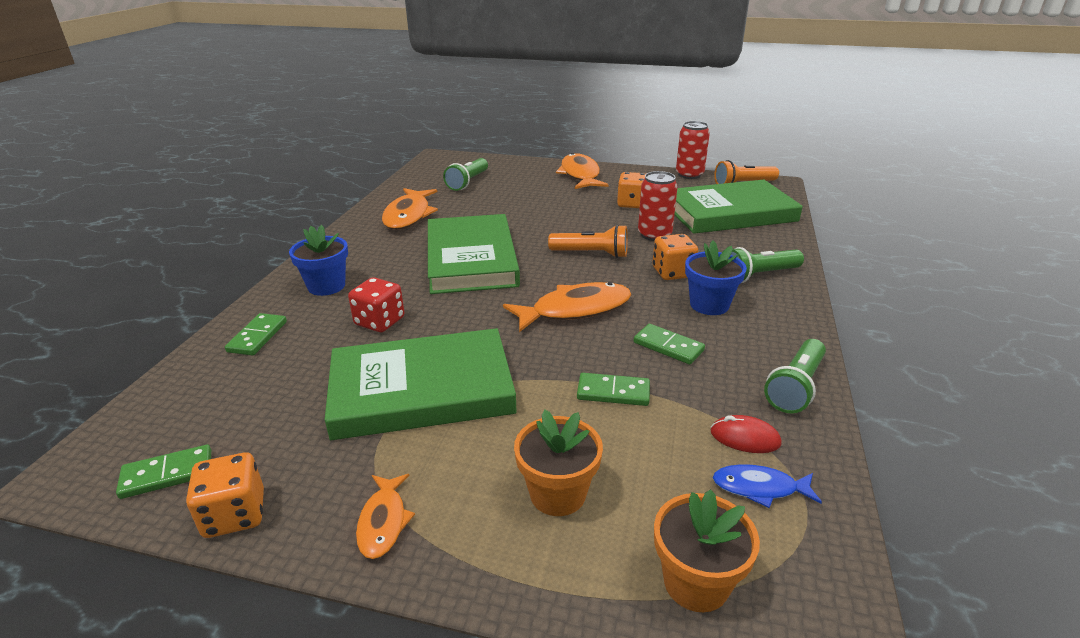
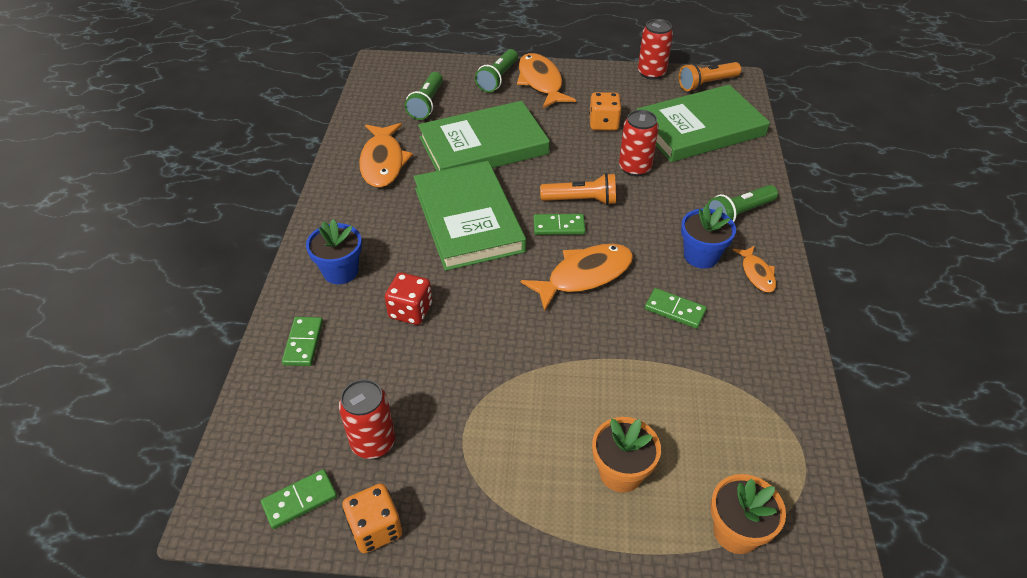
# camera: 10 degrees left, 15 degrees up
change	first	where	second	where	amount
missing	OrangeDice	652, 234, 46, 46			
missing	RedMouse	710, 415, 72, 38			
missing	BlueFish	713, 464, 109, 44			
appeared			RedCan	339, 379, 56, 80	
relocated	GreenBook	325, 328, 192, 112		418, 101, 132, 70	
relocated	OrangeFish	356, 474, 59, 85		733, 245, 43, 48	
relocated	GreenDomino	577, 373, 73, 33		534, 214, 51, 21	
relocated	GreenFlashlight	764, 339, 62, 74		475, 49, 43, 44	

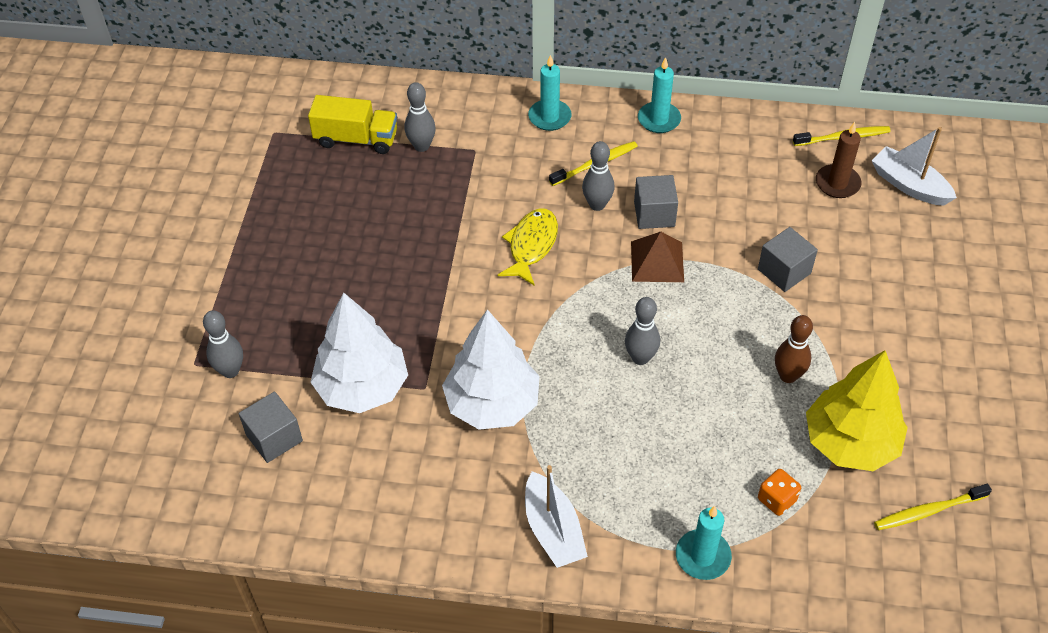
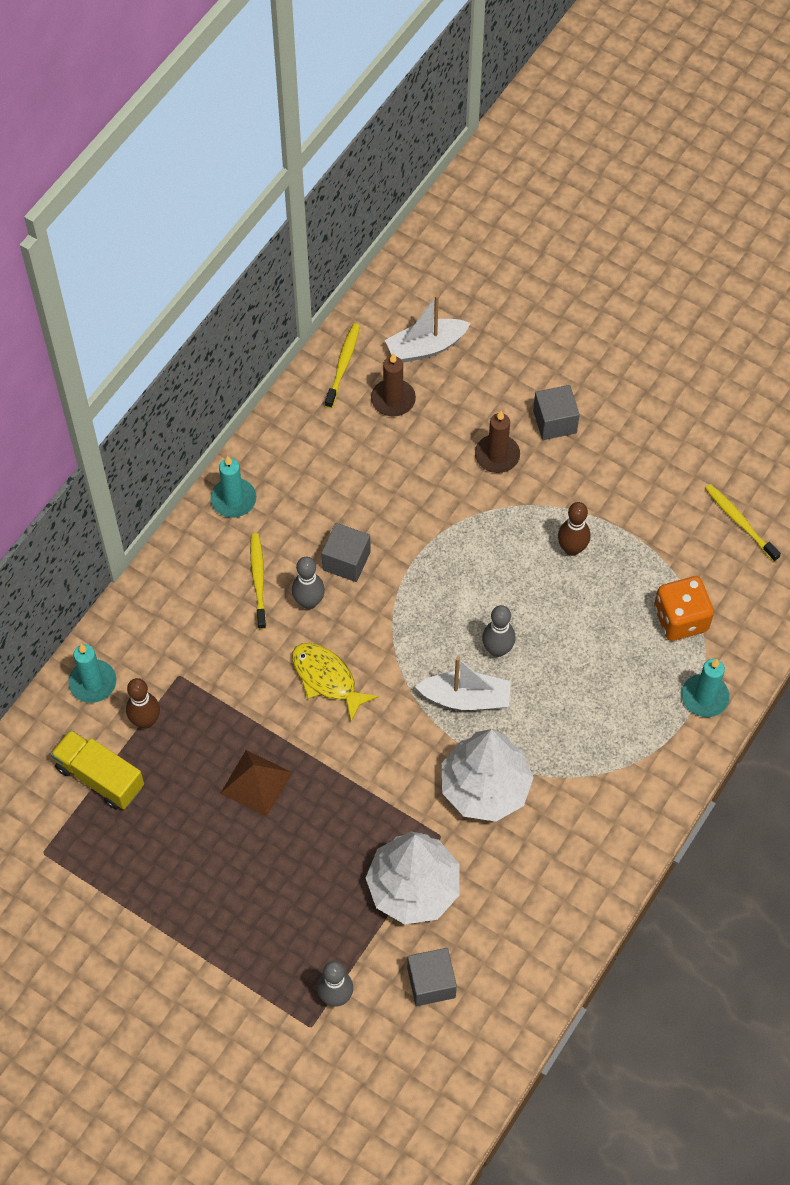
# camera: 65 degrees left, 10 degrees up
change	first	where	second	where	amount
missing	YellowTree	806, 350, 102, 121			
appeared			BrownCandle	475, 411, 45, 62	
relocated	WhiteBoat	525, 465, 63, 103		415, 657, 96, 53	
relocated	TurquoiseCandle	528, 55, 44, 76		68, 644, 48, 59	
relocated	BrownPyramid	631, 232, 53, 50		220, 750, 72, 67	
relocated	GreyCube	758, 227, 60, 65		533, 385, 47, 55	
colour	GreyBowlingPin	405, 82, 31, 70	BrownBowlingPin	126, 678, 34, 51	
spun	YellowTruck	308, 95, 89, 59		51, 730, 93, 79	90 degrees counterclockwise
spun	YellowToothbrush	874, 484, 118, 46		705, 484, 76, 78	135 degrees clockwise
size	OrangeDice	758, 469, 43, 47		654, 576, 60, 65	x1.73

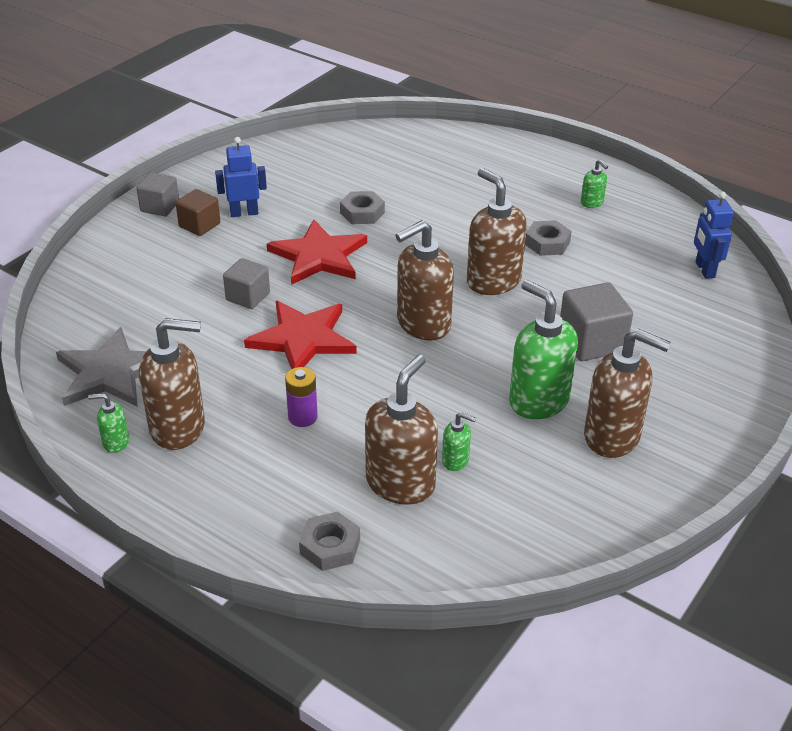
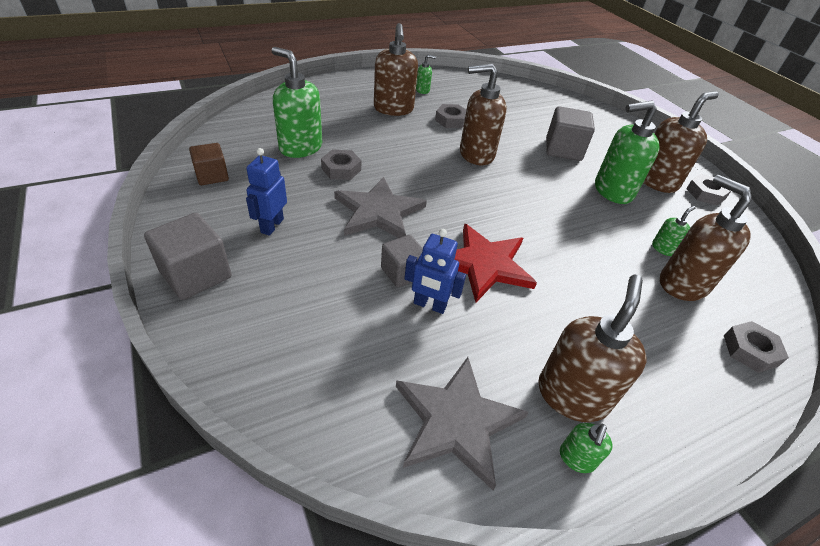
# camera: 65 degrees left, 5 degrees up
change	first	where	second	where	amount
missing	PurpleBattery	285, 367, 33, 60			
appeared			GreenSoapDispenser	271, 47, 51, 111	
appeared			GreyNut	686, 174, 45, 32	
relocated	BrownCube	176, 189, 44, 47		189, 143, 40, 42	
relocated	BrownSoapDispenser	396, 220, 58, 120		374, 23, 44, 93	
relocated	BlueRobot	694, 191, 40, 88		404, 229, 62, 85	
colour	RedStar	267, 219, 100, 66	GreyStar	334, 177, 93, 61	
size	GreyCube	136, 172, 43, 44		144, 213, 87, 87	x1.51

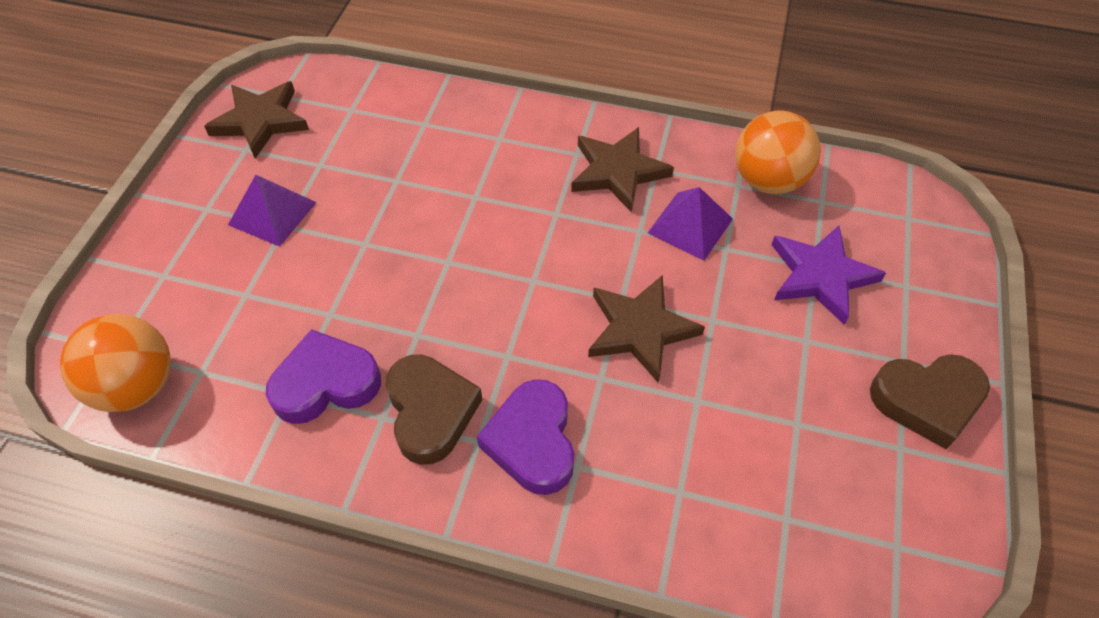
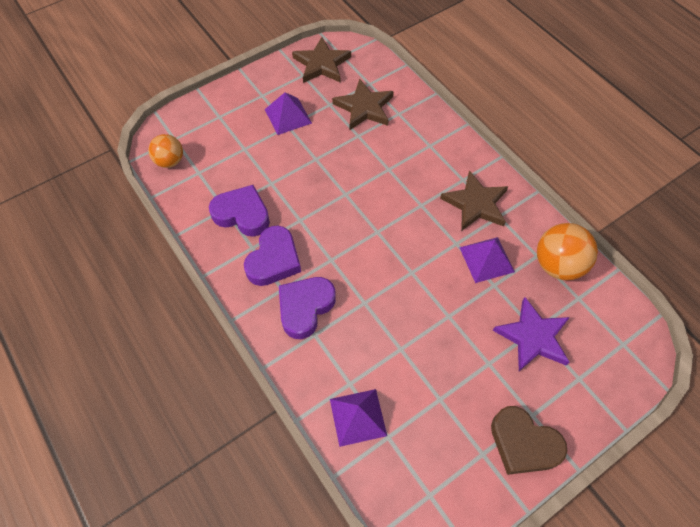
# camera: 40 degrees right, 5 degrees up
change	first	where	second	where	amount
appeared			PurplePyramid	330, 389, 57, 58	
relocated	BrownStar	588, 275, 117, 108		332, 79, 62, 51	
colour	BrownHeart	385, 354, 98, 111	PurpleHeart	244, 226, 57, 60	
size	OrangeBall	60, 314, 111, 98		148, 134, 35, 34	x0.65

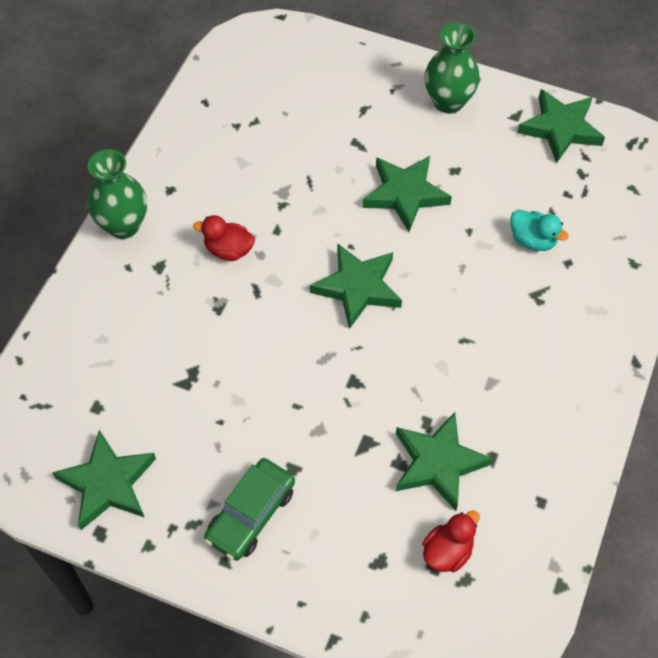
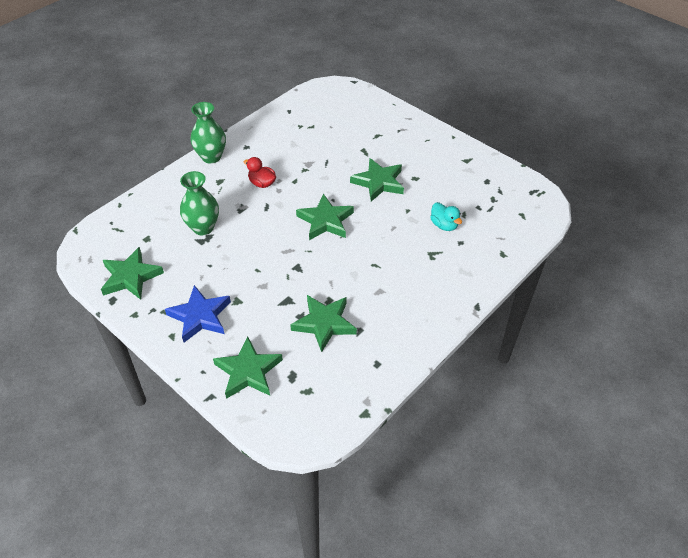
# camera: 20 degrees right, 10 degrees down
change	first	where	second	where	amount
missing	RedDuck	422, 511, 58, 61			
relocated	GreenVase	424, 22, 56, 92		180, 171, 39, 64	
relocated	GreenStar	517, 89, 88, 75		213, 336, 70, 63	
exchanged	GreenCar	204, 458, 91, 103	BlueStar	165, 285, 66, 57	

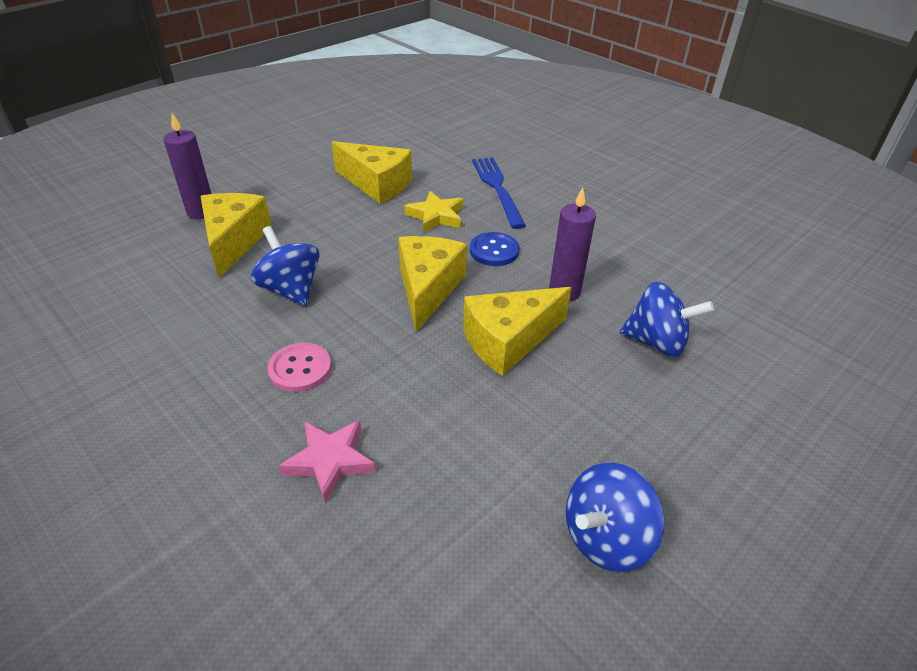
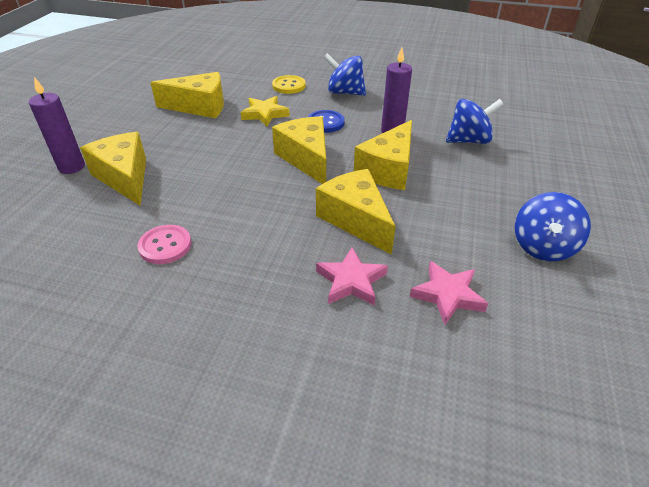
# camera: 30 degrees left, 0 degrees up
change	first	where	second	where	amount
appeared			YellowCheese	316, 169, 80, 86	
appeared			PinkStar	410, 261, 78, 64	
relocated	BlueSpinningTop	251, 226, 69, 80		324, 53, 42, 43	
relocated	PinkButton	268, 343, 63, 49		138, 225, 53, 39	
exchanged	BlueFork	472, 157, 54, 72	YellowButton	272, 75, 34, 19	

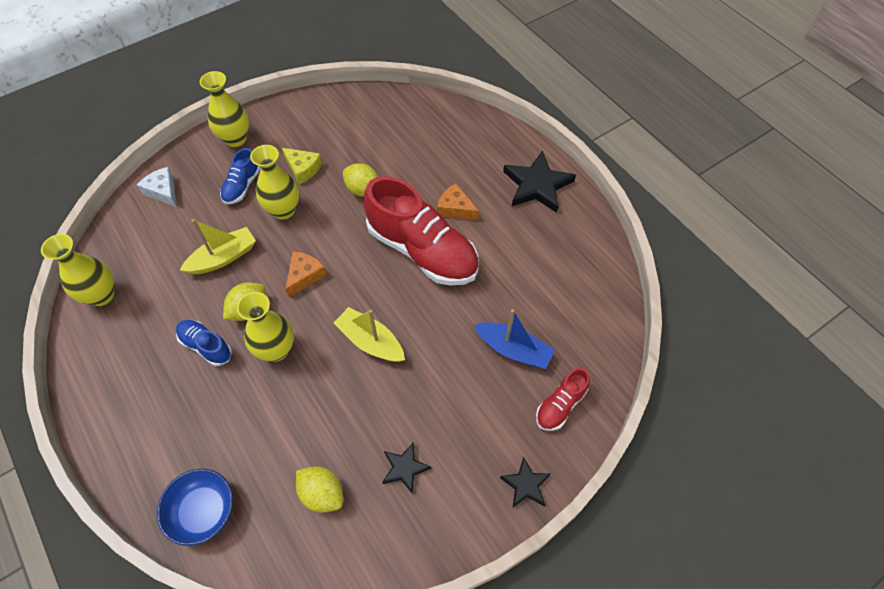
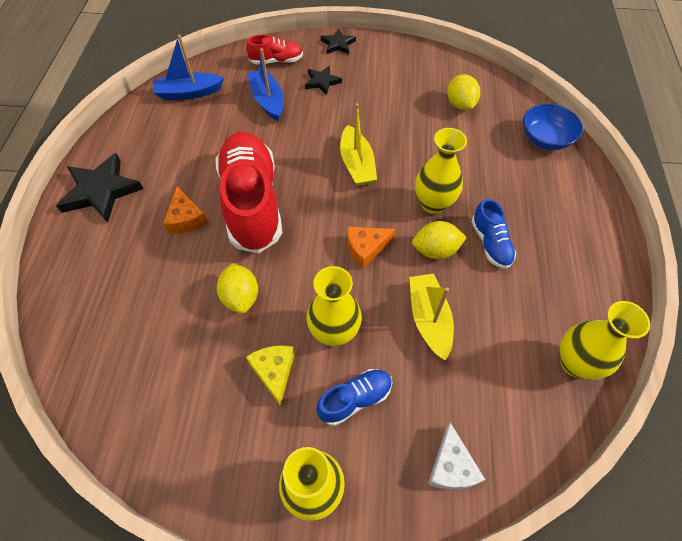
# camera: 140 degrees left, 0 degrees up
change	first	where	second	where	amount
appeared			BlueBoat	153, 35, 71, 65	
relocated	BlackStar	382, 442, 49, 51		305, 66, 37, 29	
spun	YellowBoat	180, 219, 76, 55		409, 274, 45, 87	75 degrees clockwise

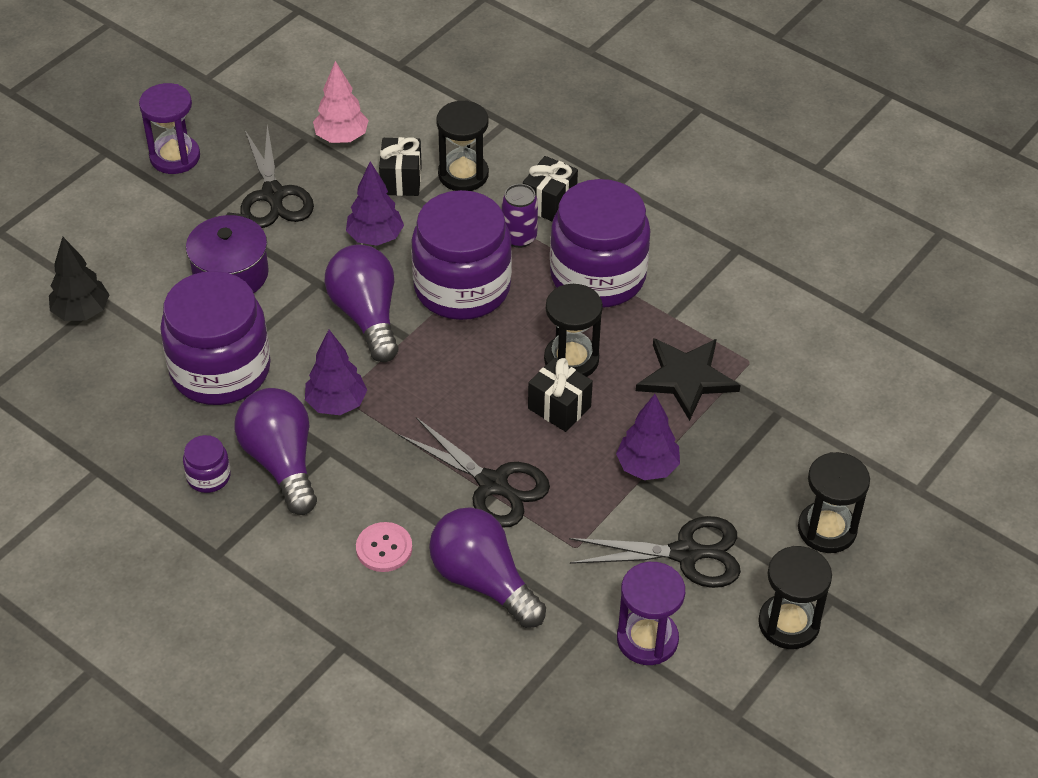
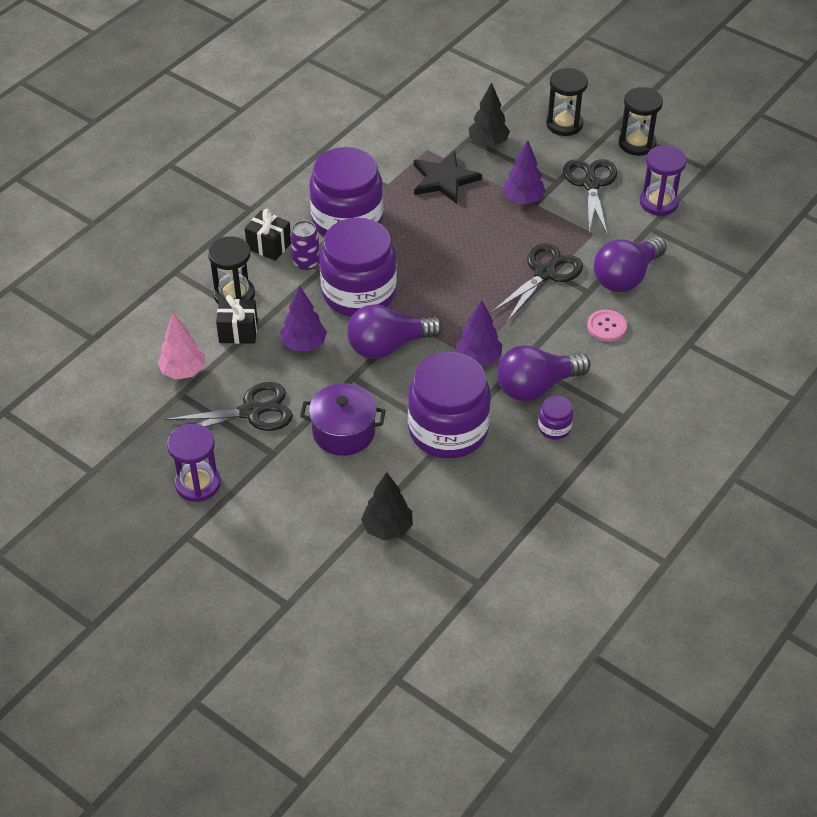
# camera: 90 degrees left, 0 degrees up
change	first	where	second	where	amount
missing	BlackGift	528, 358, 65, 74			
missing	BlackHourglass	544, 284, 59, 93			
appeared			BlackTree	469, 82, 41, 64	

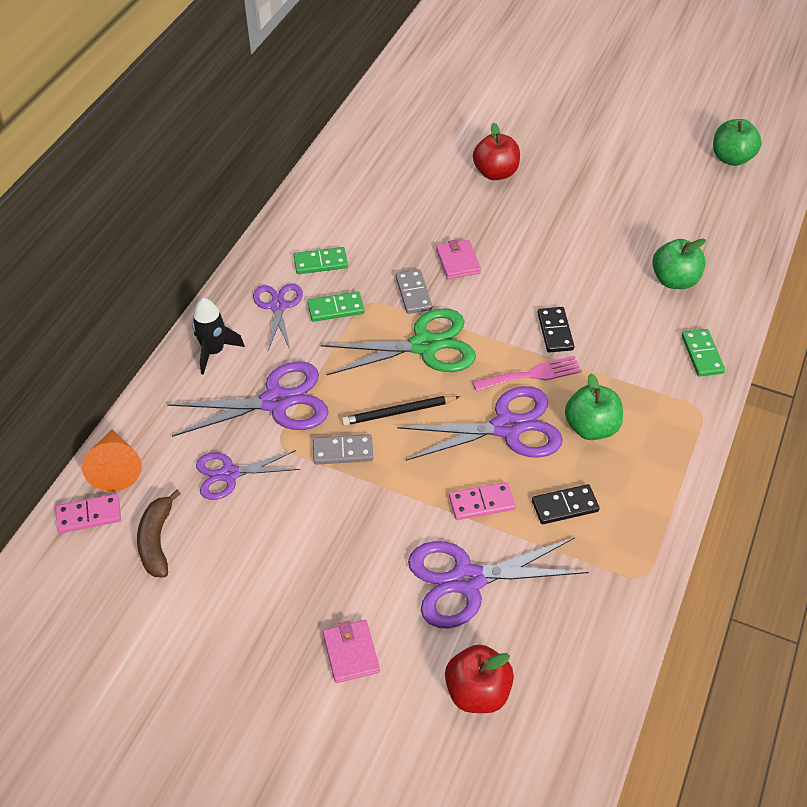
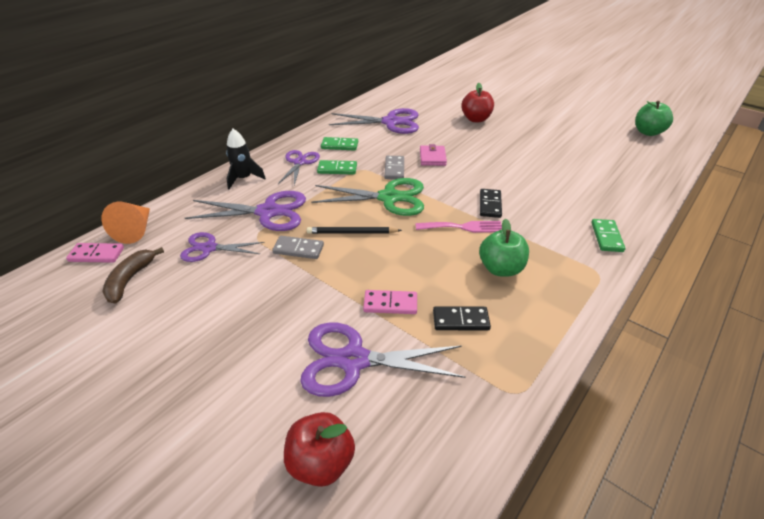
# camera: 15 degrees right, 10 degrees down
change	first	where	second	where	amount
missing	PinkWallet	323, 620, 57, 63			
missing	GreenApple	652, 239, 54, 50			
relocated	PurpleScissors	398, 386, 165, 75		329, 108, 90, 26	

